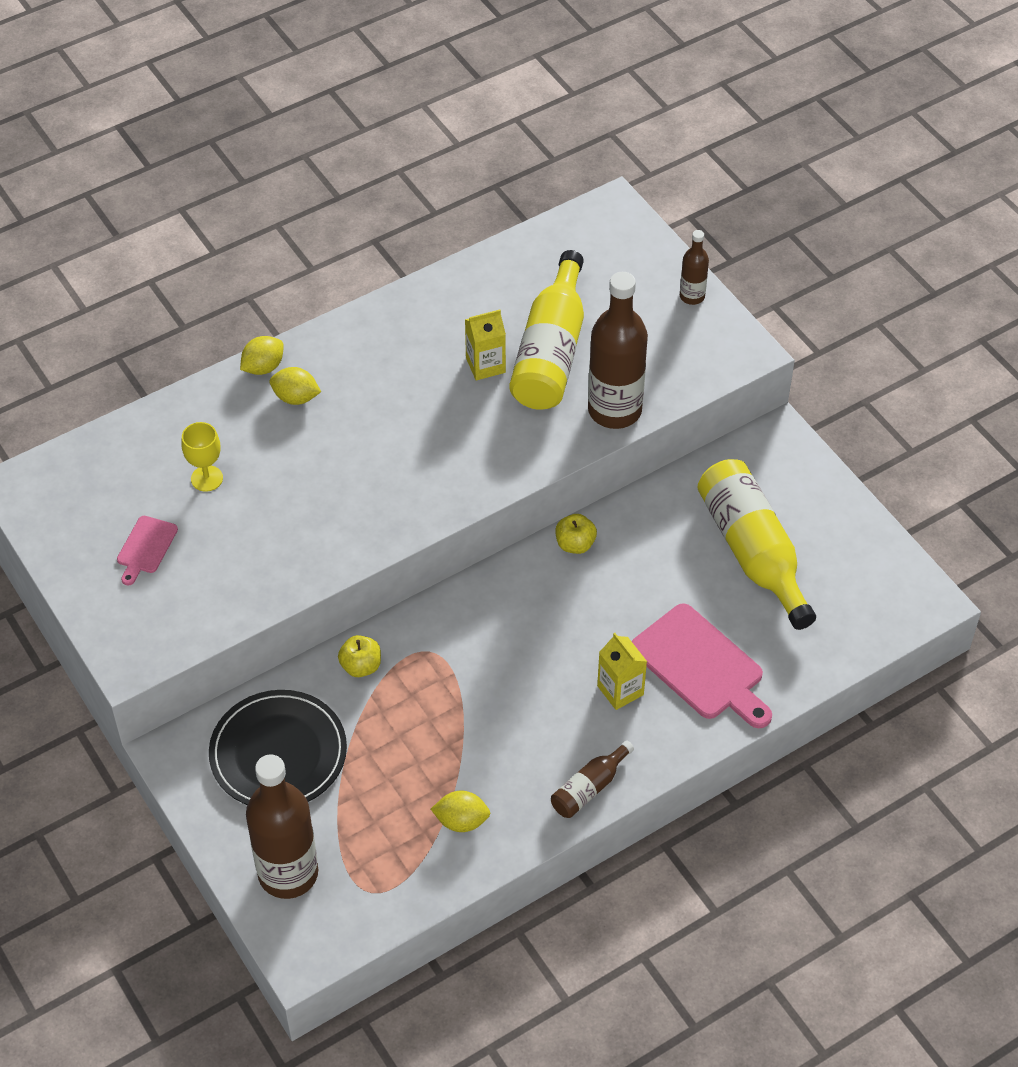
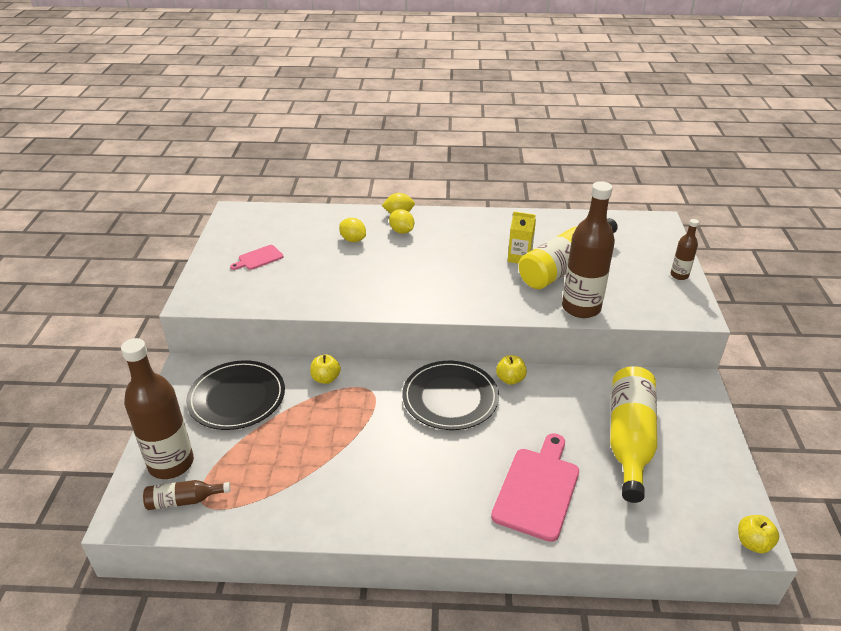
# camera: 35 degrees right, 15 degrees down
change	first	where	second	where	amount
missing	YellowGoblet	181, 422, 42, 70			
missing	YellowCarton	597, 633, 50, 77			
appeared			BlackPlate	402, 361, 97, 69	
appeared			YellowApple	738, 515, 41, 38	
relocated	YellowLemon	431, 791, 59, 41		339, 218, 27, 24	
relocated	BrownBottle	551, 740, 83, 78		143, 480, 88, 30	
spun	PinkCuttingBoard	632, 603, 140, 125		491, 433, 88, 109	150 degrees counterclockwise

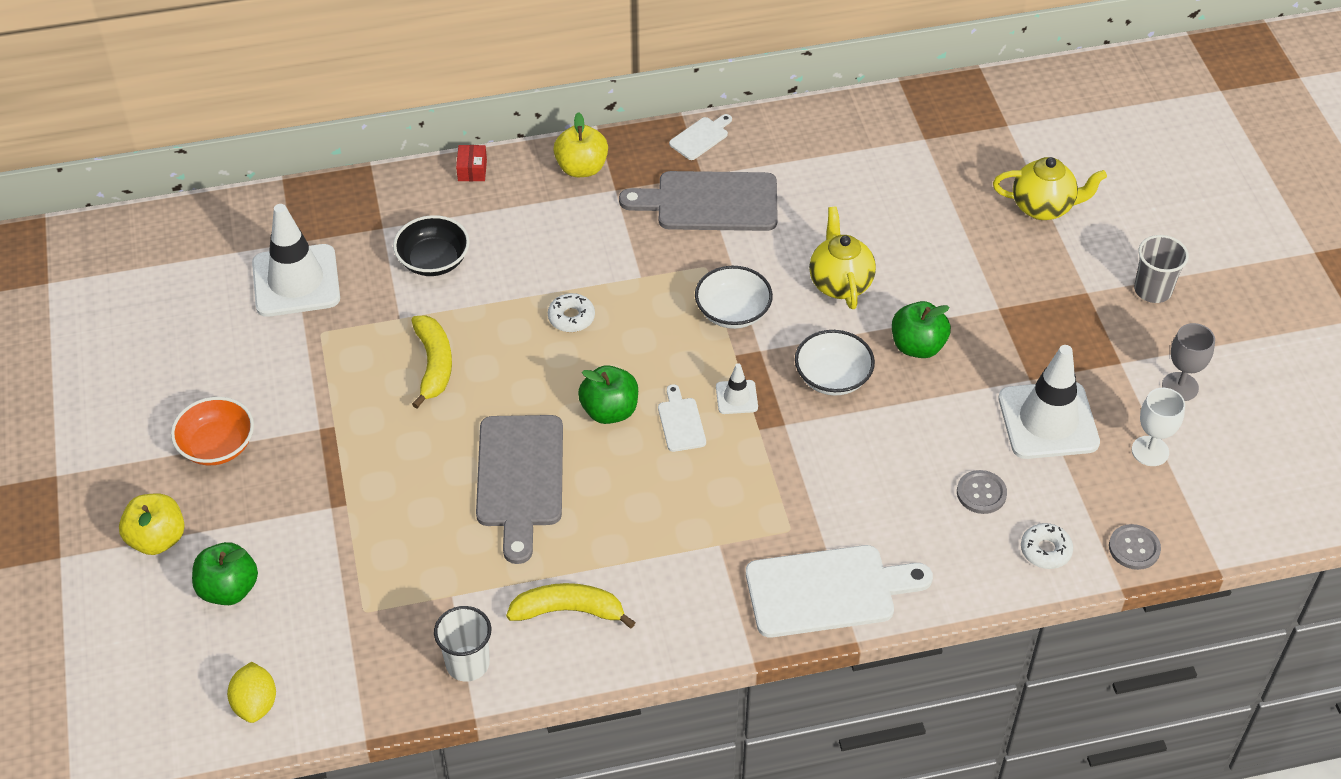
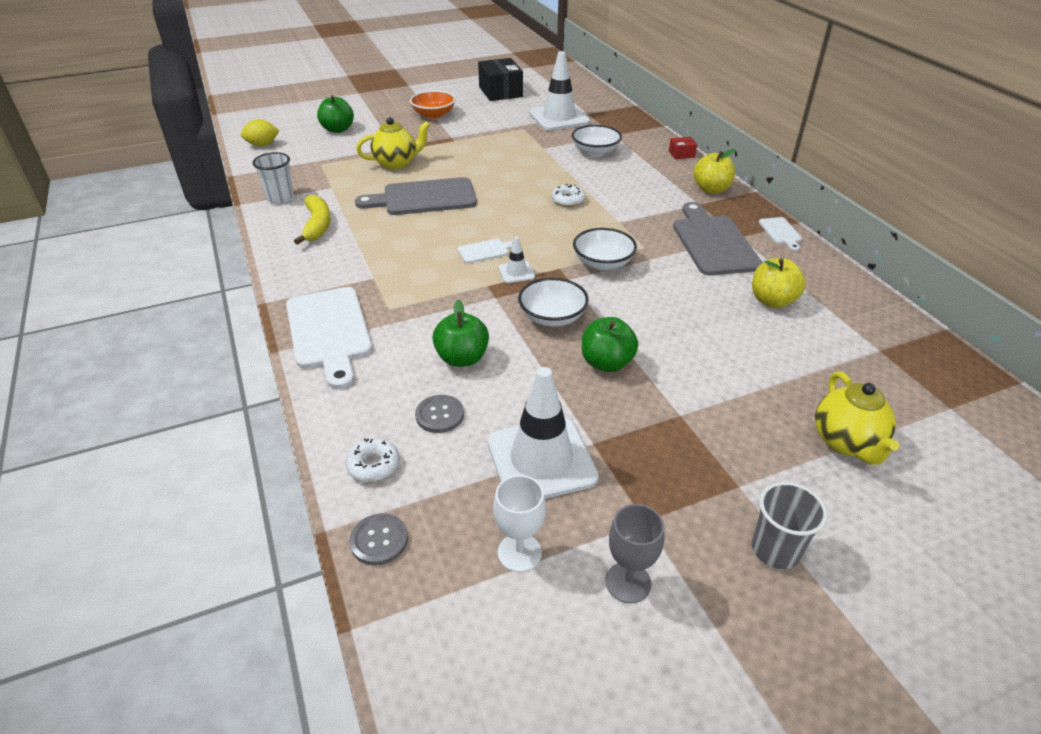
# camera: 80 degrees right, 10 degrees down
change	first	where	second	where	amount
missing	YellowBanana	411, 315, 41, 94			
appeared			BlackBox	478, 58, 45, 43	
relocated	YellowApple	119, 493, 66, 62		752, 258, 54, 50	
relocated	GreenApple	578, 365, 60, 59		432, 300, 57, 67	
relocated	YellowTeapot	809, 206, 67, 103		356, 117, 74, 52	
colour	BlackBowl	393, 215, 77, 61	WhiteBowl	572, 125, 50, 31	
spun	WhiteCuttingBoard	669, 114, 63, 46		759, 217, 43, 34	45 degrees clockwise

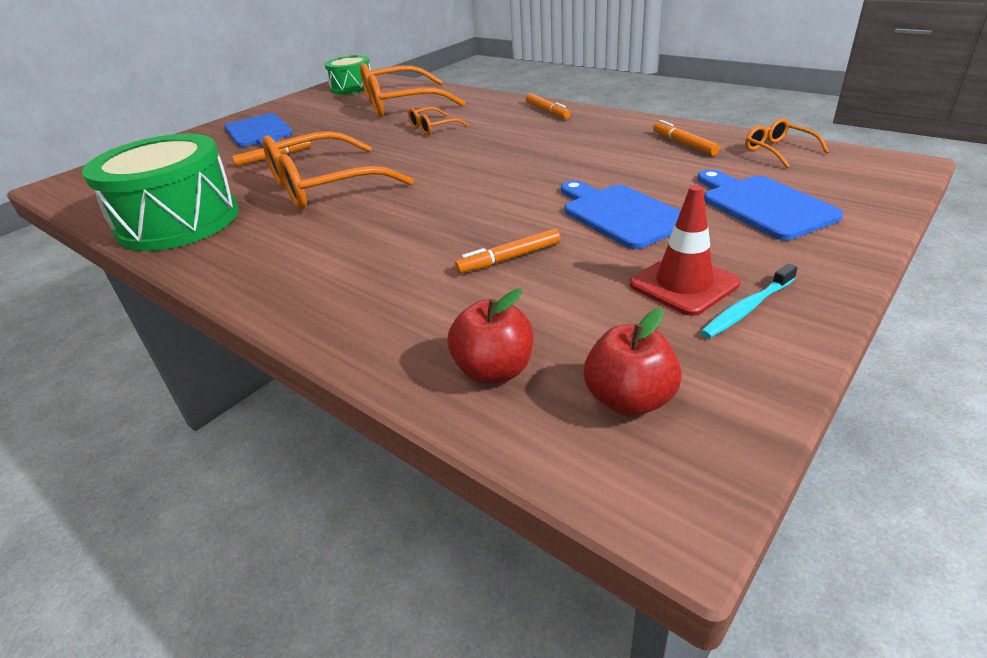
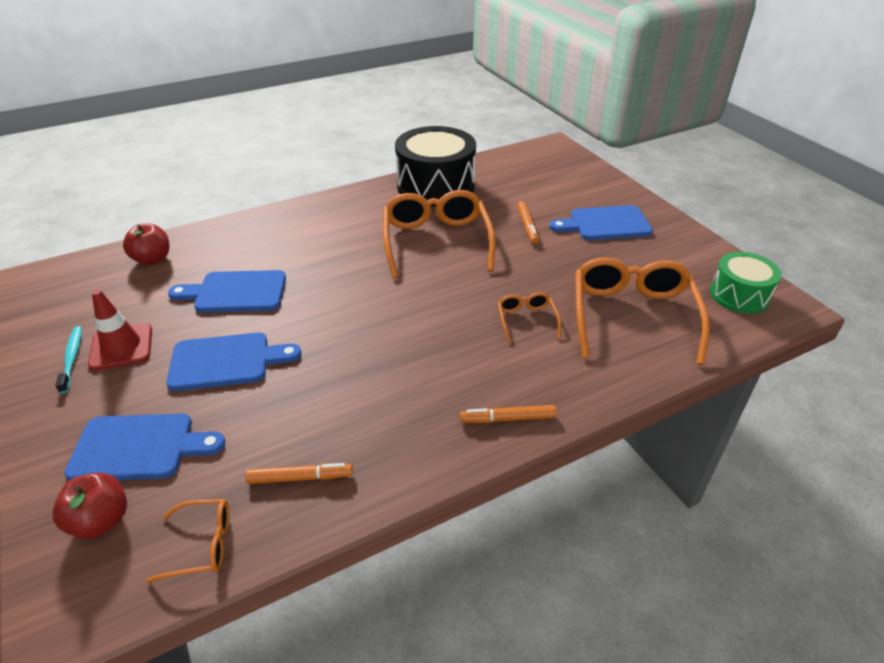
# camera: 110 degrees right, 5 degrees up
change	first	where	second	where	amount
relocated	RedApple	584, 308, 98, 109		53, 473, 74, 66	
exchanged	OrangeMarker	455, 229, 106, 45	BlueCuttingBoard	168, 270, 118, 42	
colour	GreenDrum	82, 134, 157, 117	BlackDrum	395, 126, 81, 81	

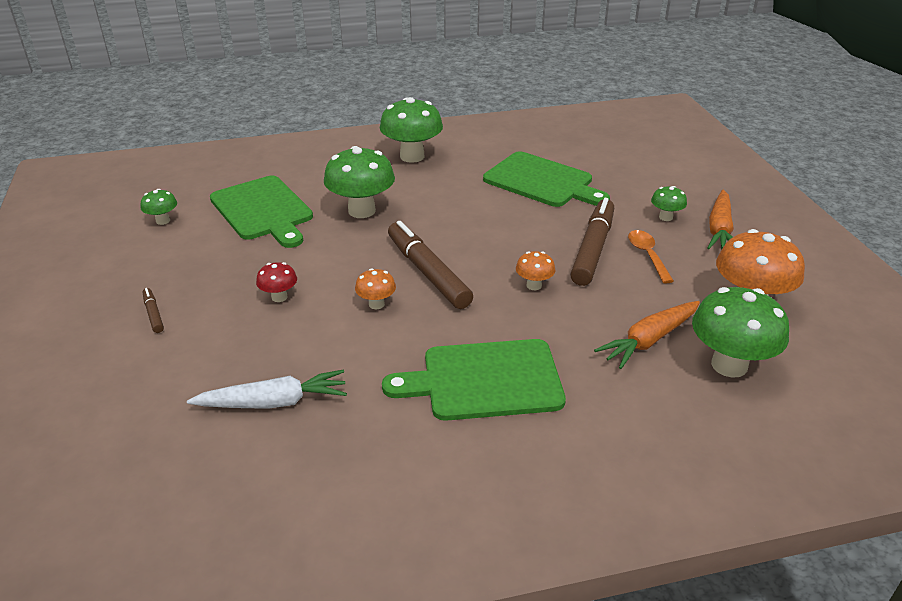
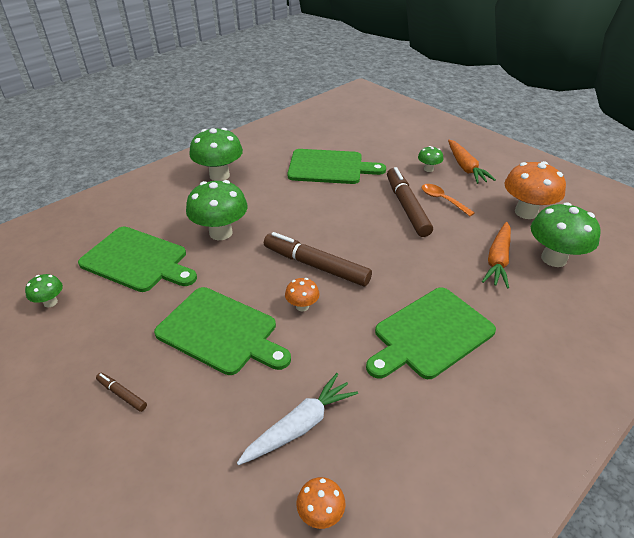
# camera: 30 degrees left, 5 degrees up
change	first	where	second	where	amount
relocated	OrangeMushroom	516, 251, 39, 39		297, 477, 48, 52	
exchanged	RedMushroom	256, 262, 41, 40	GreenCuttingBoard	154, 287, 137, 88	

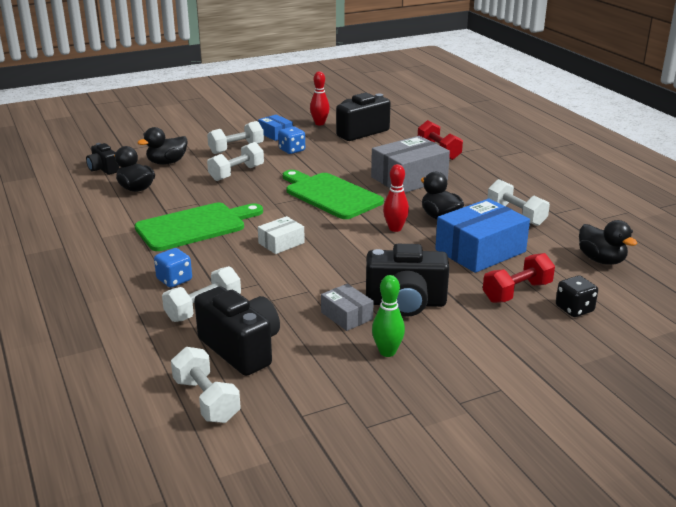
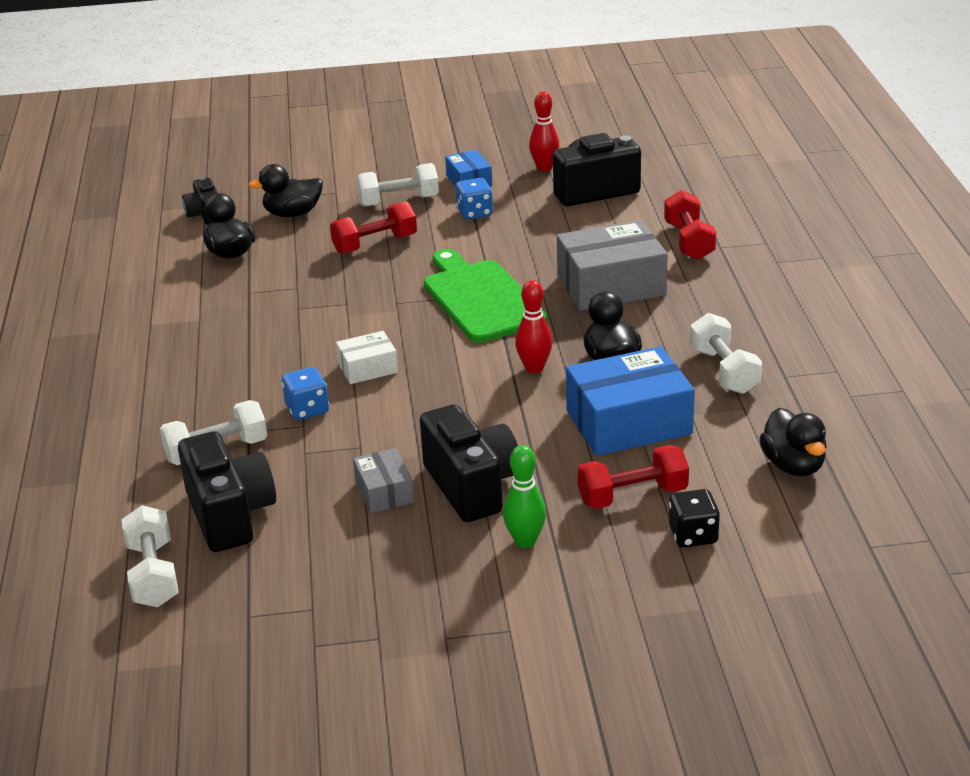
# camera: 20 degrees right, 5 degrees up
change	first	where	second	where	amount
missing	GreenCuttingBoard	135, 203, 128, 48			
relocated	BlueDice	154, 248, 38, 40		282, 367, 47, 53	
relocated	GreenBowlingPin	372, 275, 33, 82		503, 445, 43, 103	
colour	WhiteDumbbell	207, 142, 57, 39	RedDumbbell	330, 201, 87, 53	
spun	BlackCamera	366, 244, 83, 73		420, 404, 98, 118	135 degrees counterclockwise

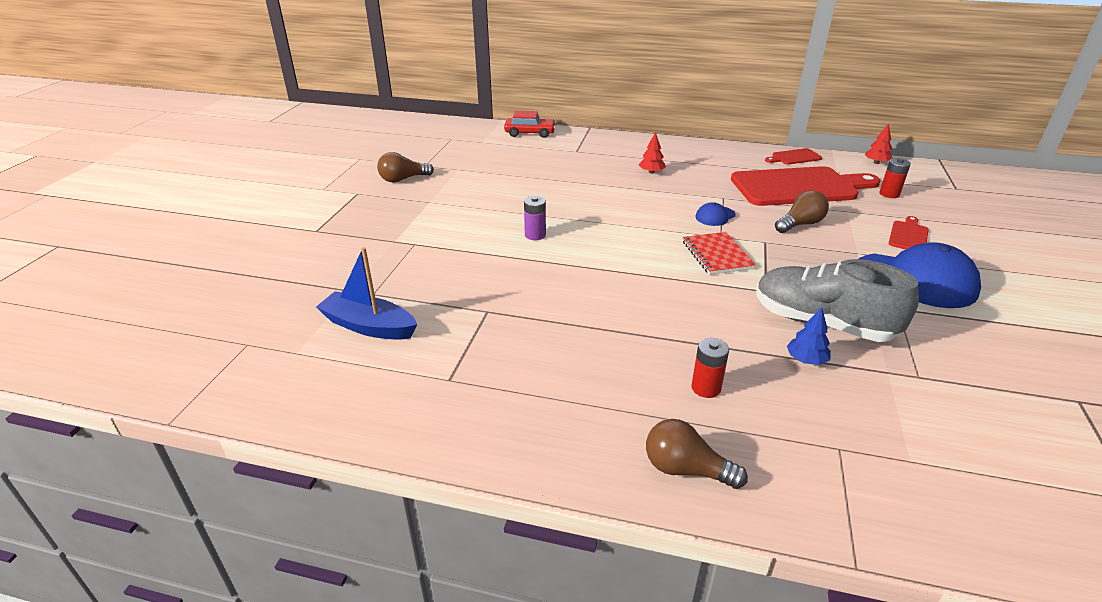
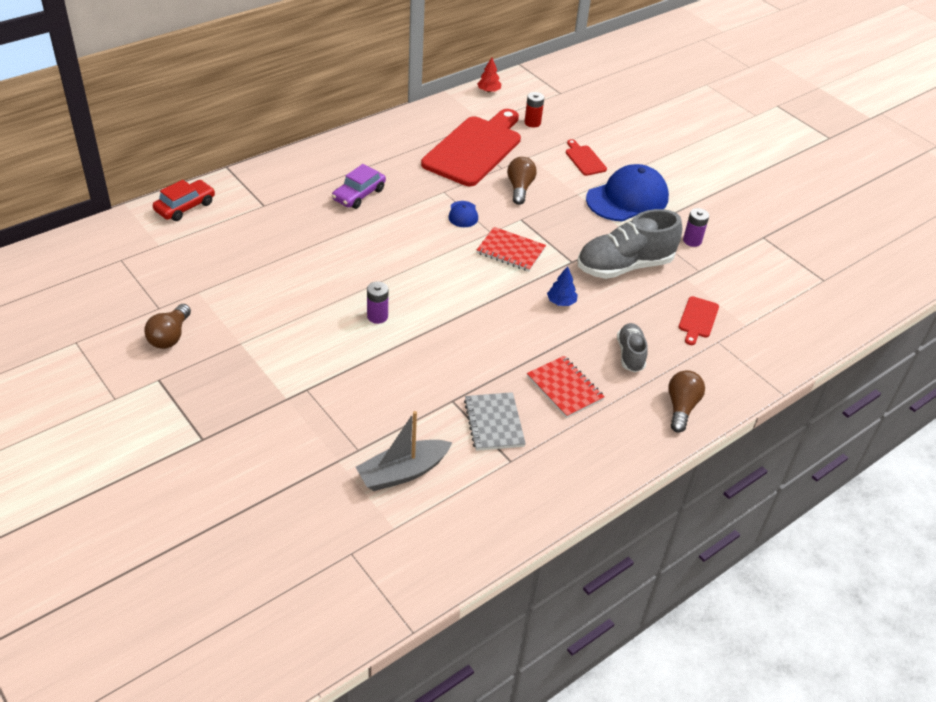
# camera: 55 degrees left, 10 degrees up
change	first	where	second	where	amount
appeared			GreyNotebook	464, 392, 62, 59	
appeared			RedNotebook	527, 356, 78, 62	
appeared			PurpleBattery	683, 208, 26, 39	
relocated	RedCuttingBoard	765, 148, 57, 17		679, 296, 40, 49	
relocated	BlueTree	787, 308, 44, 57		547, 266, 31, 40	
exchanged	RedTree	639, 132, 27, 42	PurpleCar	332, 164, 54, 45	
exchanged	RedBattery	691, 338, 38, 60	GreyShoe	617, 323, 31, 49	
colour	BlueBoat	316, 247, 102, 93	GreyBoat	356, 411, 96, 80	
spun	BrownLightBulb	646, 419, 102, 70		668, 370, 37, 63	135 degrees clockwise

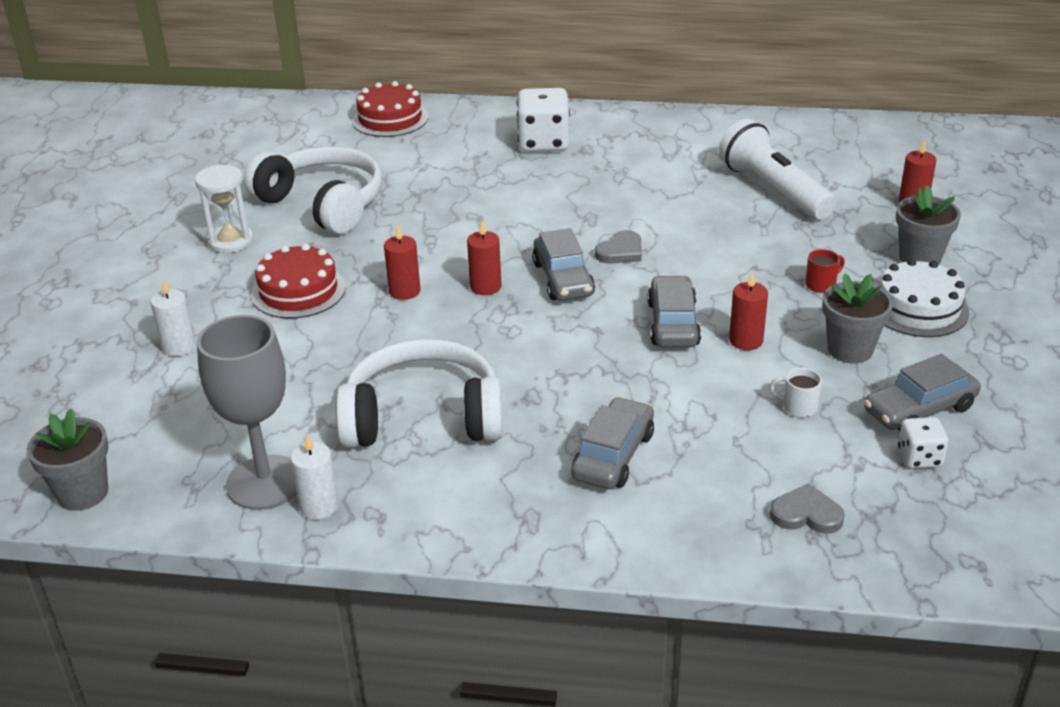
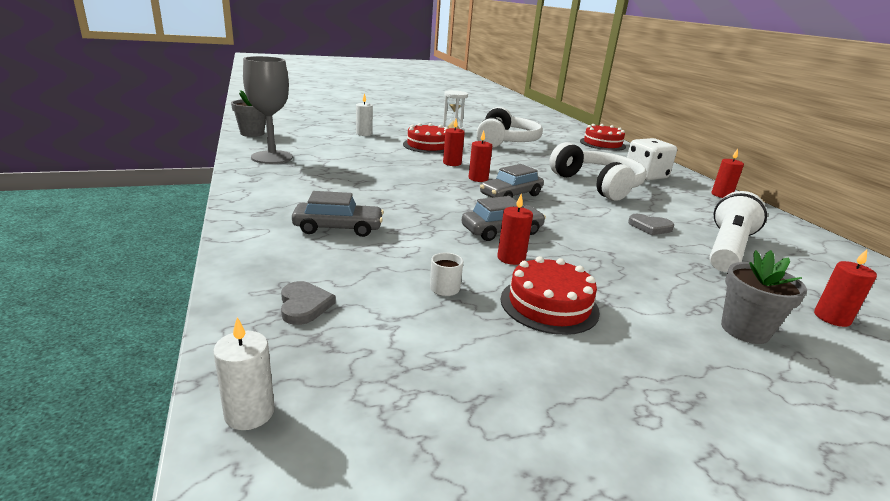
# camera: 60 degrees right, 10 degrees down
change	first	where	second	where	amount
missing	RedMug	805, 249, 40, 44			
missing	GreyCar	864, 354, 117, 78			
missing	WhiteCake	879, 259, 90, 78			
missing	WhiteDice	898, 417, 51, 51			
appeared			RedCandle	711, 149, 33, 49	
relocated	WhiteCandle	290, 435, 49, 85		213, 317, 61, 113	
relocated	WhiteHeadphones	336, 339, 167, 109		549, 142, 98, 59	
relocated	GreyHeart	595, 230, 47, 34		628, 214, 46, 21	
exchanged	GreyFlowerPot	822, 273, 71, 90	RedCake	501, 256, 99, 79	

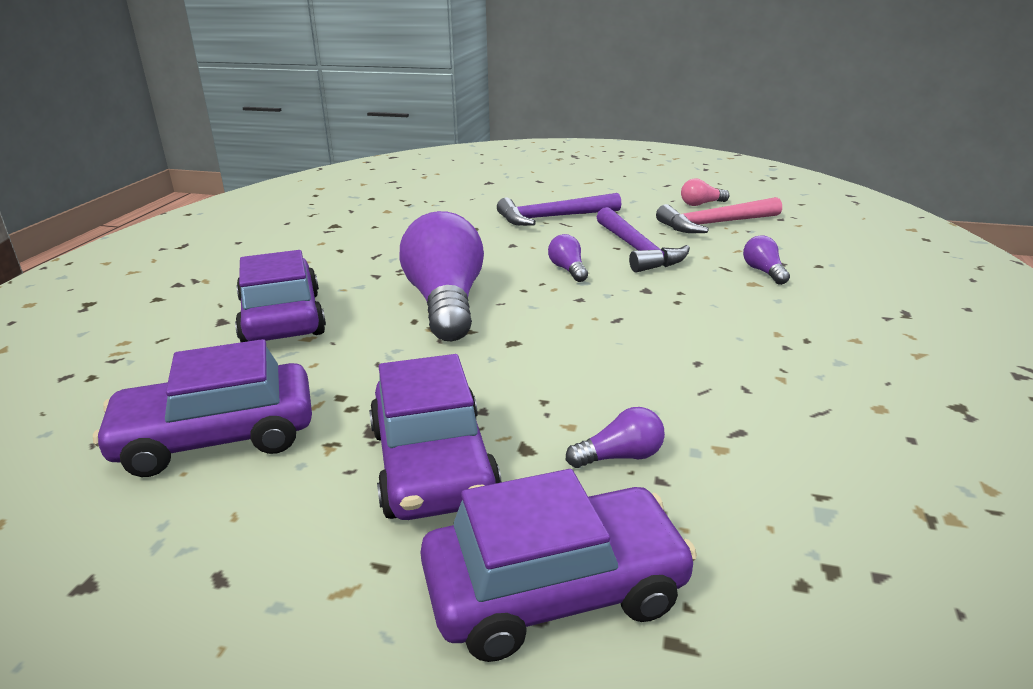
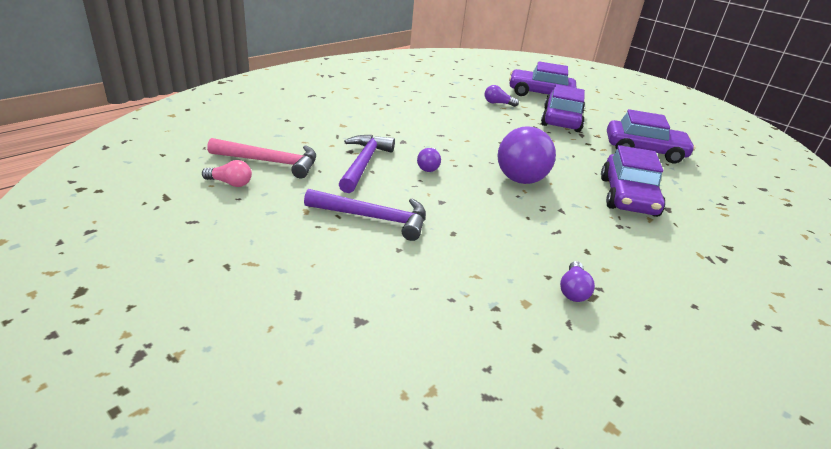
# camera: 155 degrees left, 5 degrees up
change	first	where	second	where	amount
relocated	PurpleLightBulb	743, 236, 47, 49		560, 261, 35, 41	

